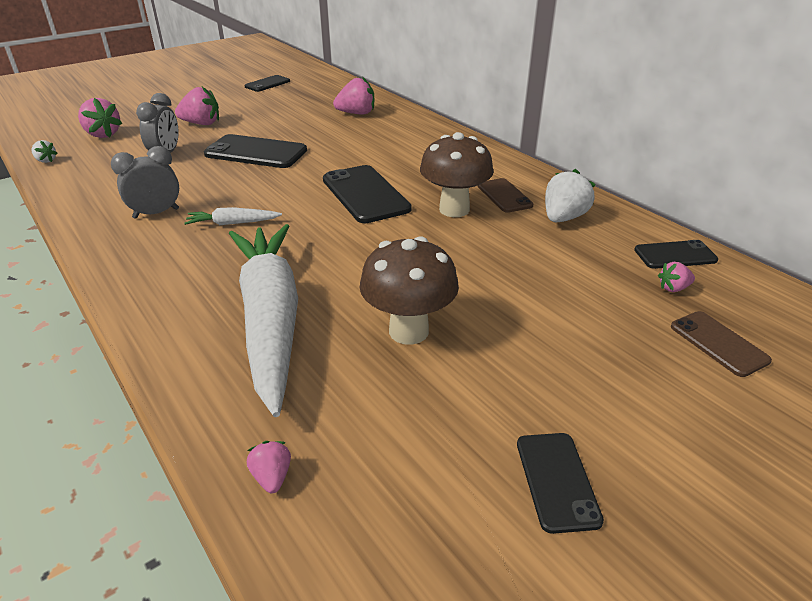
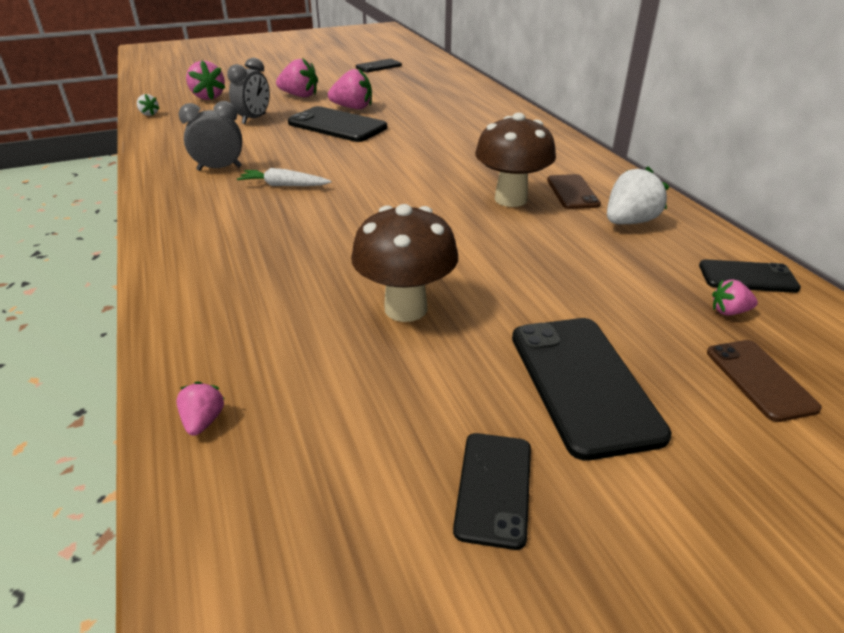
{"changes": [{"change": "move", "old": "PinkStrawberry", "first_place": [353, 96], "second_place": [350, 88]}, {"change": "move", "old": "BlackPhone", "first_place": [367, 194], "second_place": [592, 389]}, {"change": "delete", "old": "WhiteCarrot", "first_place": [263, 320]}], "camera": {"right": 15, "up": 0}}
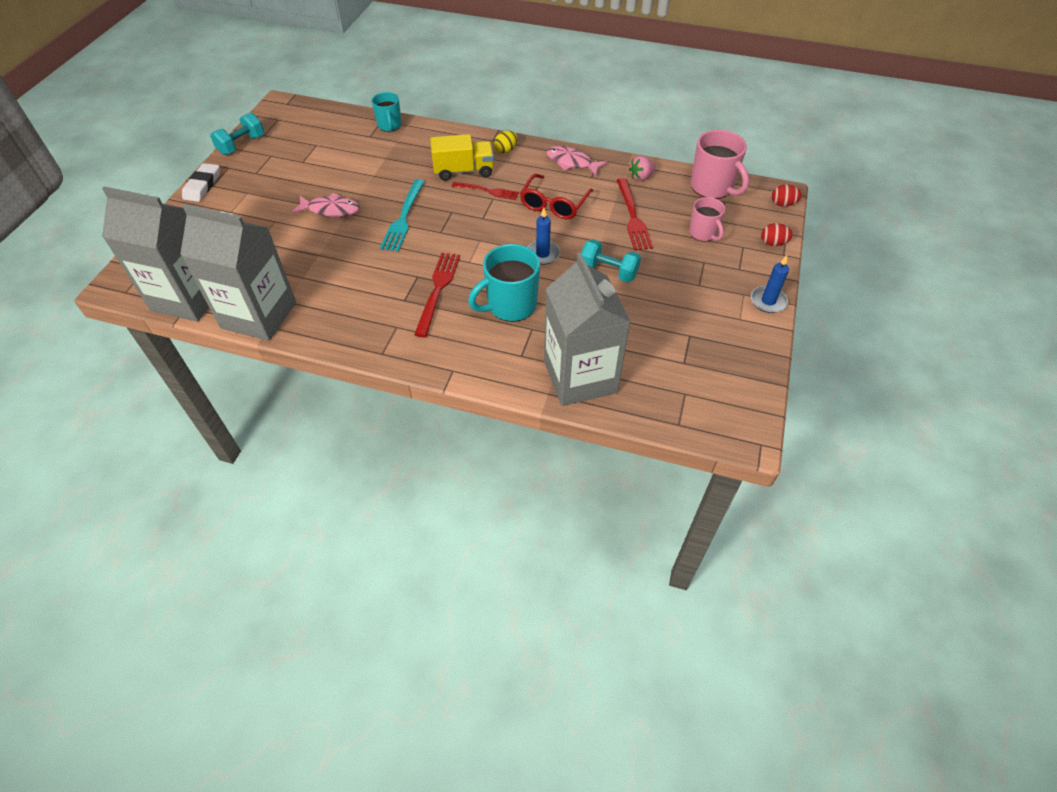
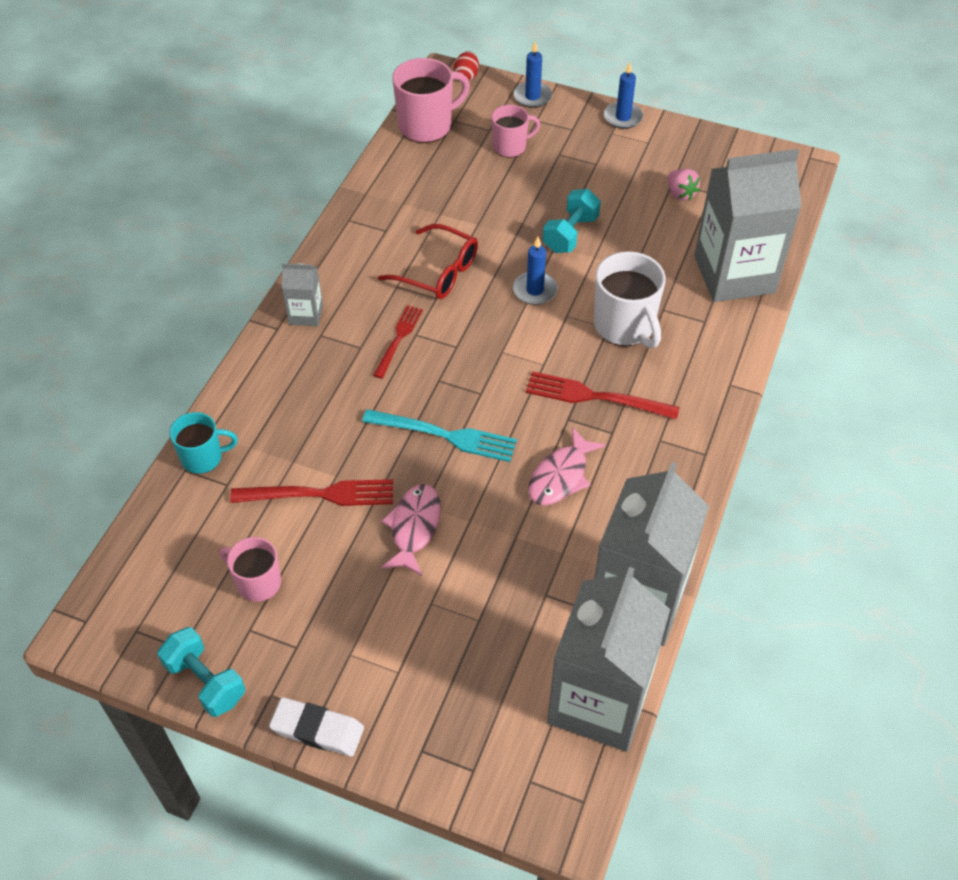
{"changes": [{"change": "insert", "new": "PinkMug", "second_place": [250, 569]}, {"change": "move", "old": "RedFork", "first_place": [634, 214], "second_place": [311, 492]}, {"change": "replace", "old": "YellowEgg", "new": "GreyCarton", "first_place": [505, 142], "second_place": [302, 294]}, {"change": "replace", "old": "RedEgg", "new": "BlueCandle", "first_place": [777, 234], "second_place": [533, 74]}, {"change": "move", "old": "PinkFish", "first_place": [576, 161], "second_place": [567, 466]}, {"change": "recolor", "old": "TurquoiseMug", "new": "WhiteMug", "first_place": [504, 283], "second_place": [630, 299]}, {"change": "move", "old": "PinkStrawberry", "first_place": [642, 168], "second_place": [684, 185]}, {"change": "delete", "old": "YellowTruck", "first_place": [462, 157]}], "camera": {"right": -85, "up": 0}}
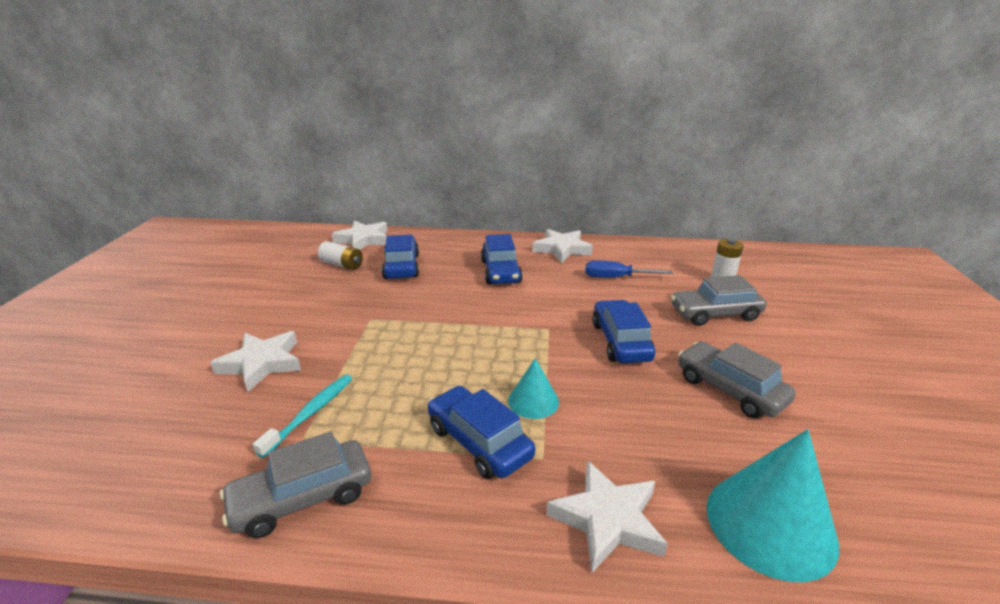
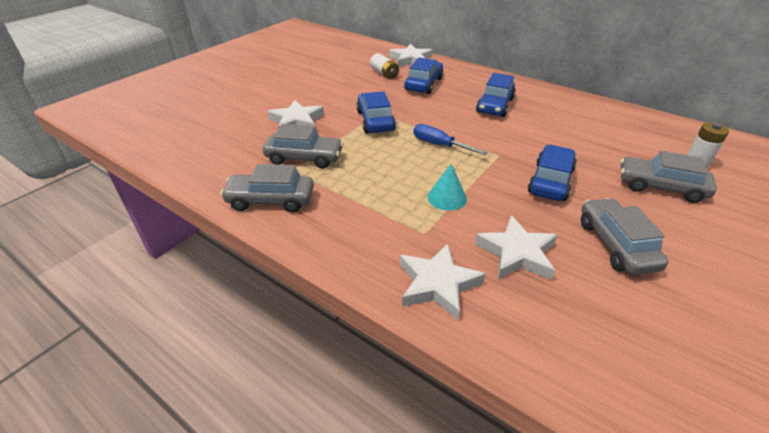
{"changes": [{"change": "replace", "old": "TurquoiseToothbrush", "new": "GreyCar", "first_place": [302, 416], "second_place": [303, 146]}, {"change": "move", "old": "BlueCar", "first_place": [481, 432], "second_place": [376, 112]}, {"change": "move", "old": "BlueScrewdriver", "first_place": [629, 269], "second_place": [450, 140]}, {"change": "move", "old": "WhiteStar", "first_place": [562, 246], "second_place": [516, 247]}, {"change": "delete", "old": "TurquoiseCone", "first_place": [773, 505]}], "camera": {"right": 30, "up": 10}}
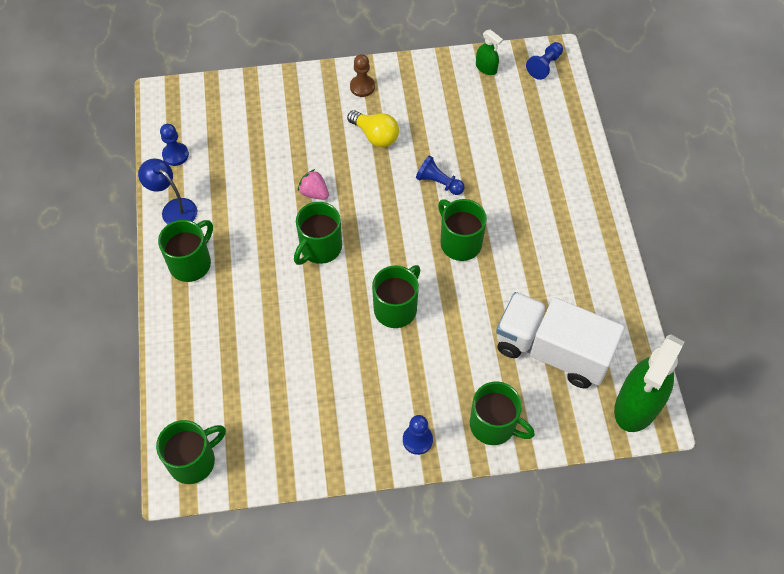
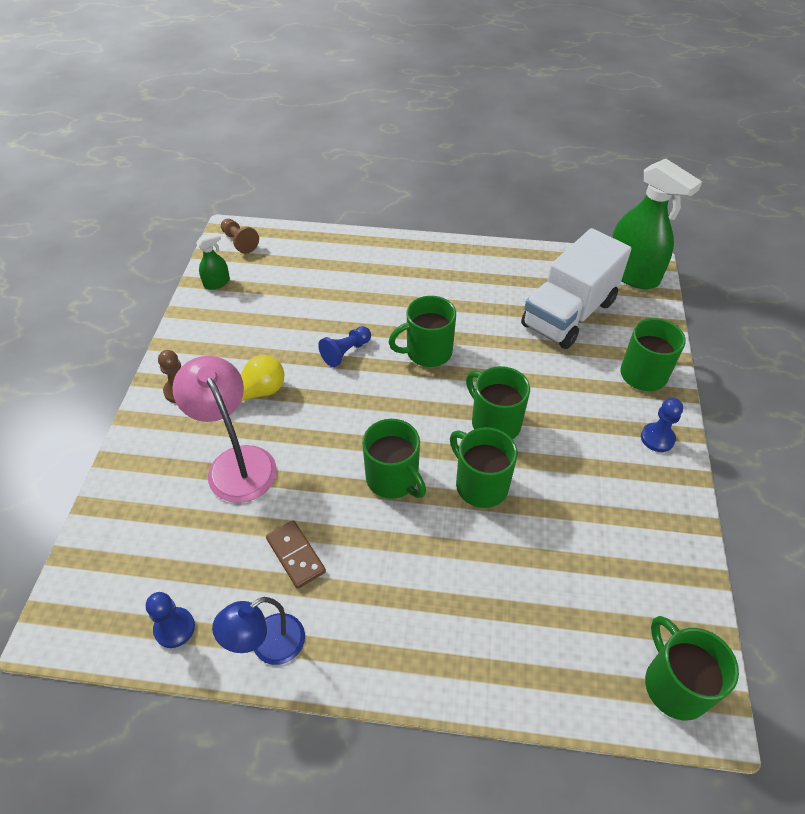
{"changes": [{"change": "insert", "new": "PinkLamp", "second_place": [224, 429]}, {"change": "recolor", "old": "BluePawn", "new": "BrownPawn", "first_place": [544, 61], "second_place": [240, 236]}, {"change": "insert", "new": "BrownDomino", "second_place": [296, 554]}, {"change": "move", "old": "GreenMug", "first_place": [185, 251], "second_place": [483, 467]}, {"change": "delete", "old": "PinkStrawberry", "first_place": [313, 184]}], "camera": {"right": -75, "up": -10}}
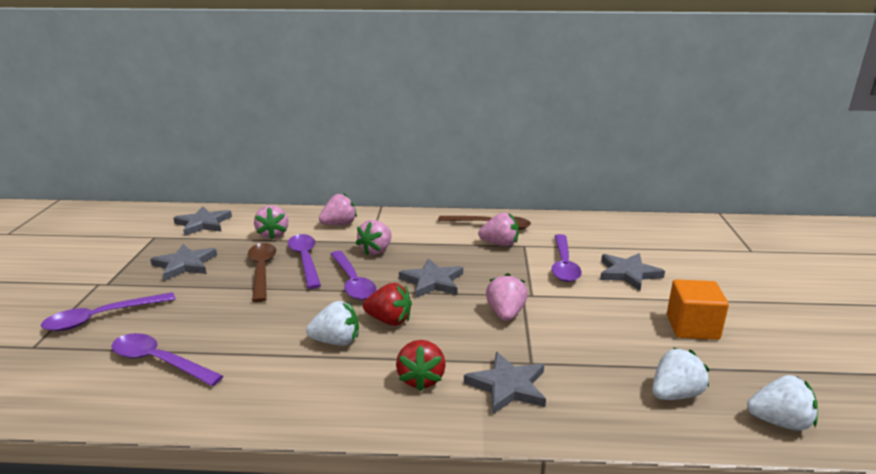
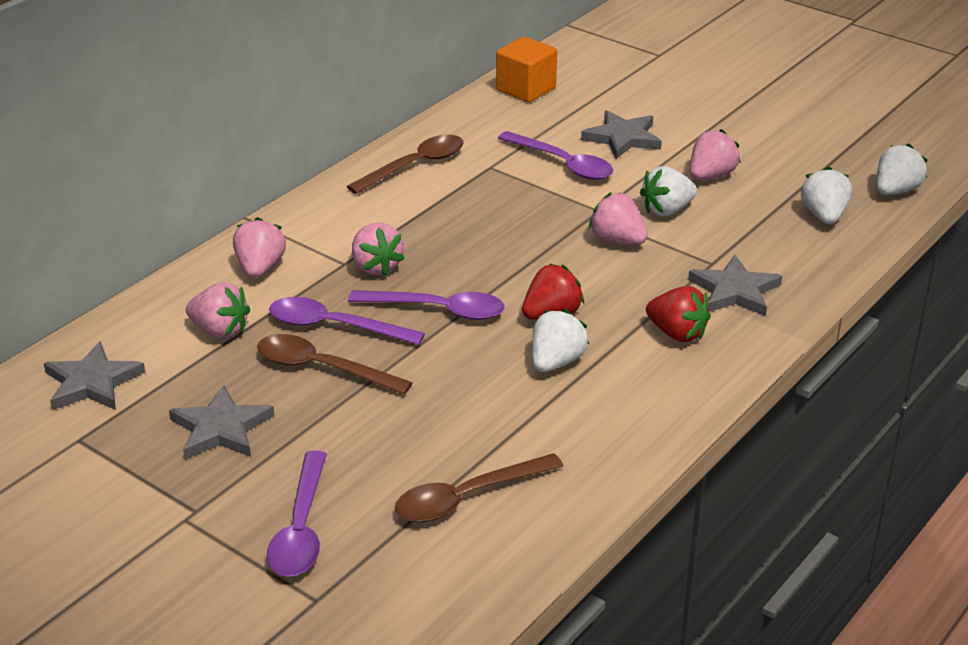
{"changes": [{"change": "recolor", "old": "PurpleSpoon", "new": "BrownSpoon", "first_place": [167, 359], "second_place": [479, 488]}, {"change": "move", "old": "OrangeCube", "first_place": [698, 309], "second_place": [526, 69]}, {"change": "insert", "new": "WhiteStrawberry", "second_place": [668, 191]}, {"change": "move", "old": "PinkStrawberry", "first_place": [498, 229], "second_place": [715, 154]}, {"change": "delete", "old": "GreyStar", "first_place": [431, 278]}], "camera": {"right": -55, "up": 10}}
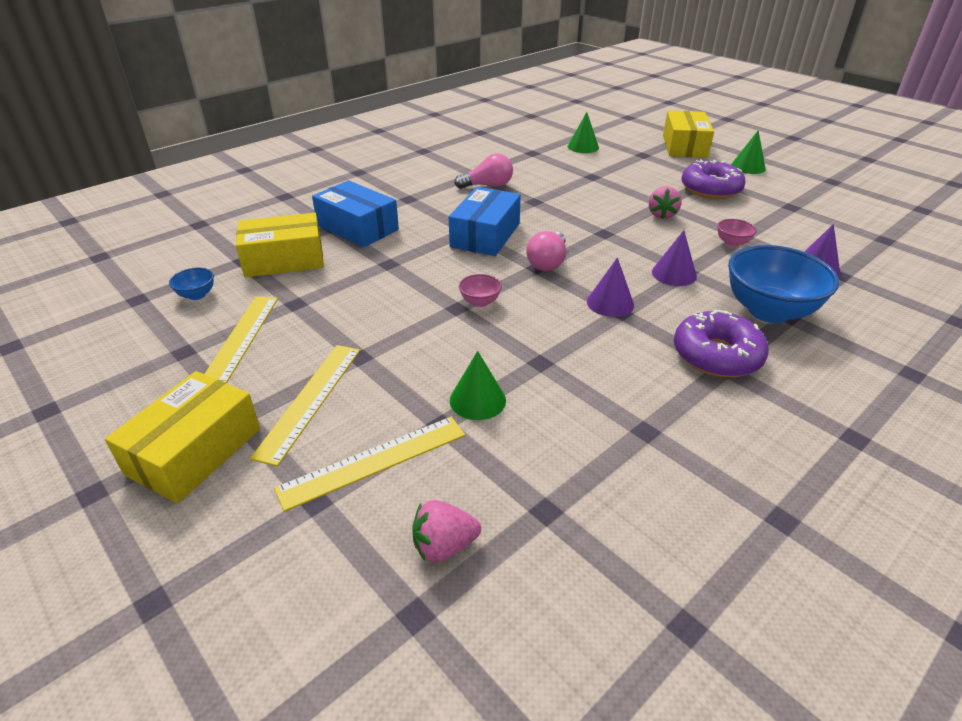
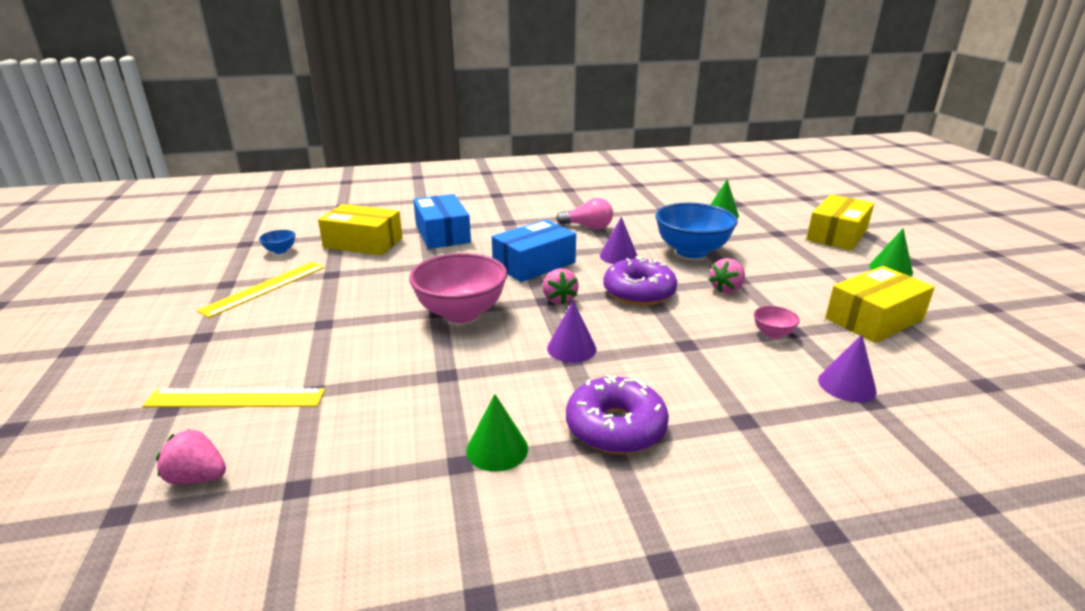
{"changes": [{"change": "resize", "old": "PinkBowl", "first_place": [480, 290], "second_place": [458, 288], "factor": 2.3}, {"change": "move", "old": "GreenCone", "first_place": [478, 385], "second_place": [497, 433]}, {"change": "replace", "old": "PinkLightBulb", "new": "PinkStrawberry", "first_place": [546, 251], "second_place": [561, 286]}, {"change": "move", "old": "PurpleCone", "first_place": [674, 258], "second_place": [618, 240]}, {"change": "move", "old": "PurpleDonut", "first_place": [713, 179], "second_place": [640, 280]}, {"change": "move", "old": "BlueBowl", "first_place": [783, 284], "second_place": [696, 230]}, {"change": "move", "old": "YellowBox", "first_place": [182, 437], "second_place": [880, 304]}, {"change": "delete", "old": "YellowRuler", "first_place": [305, 405]}], "camera": {"right": 30, "up": -10}}
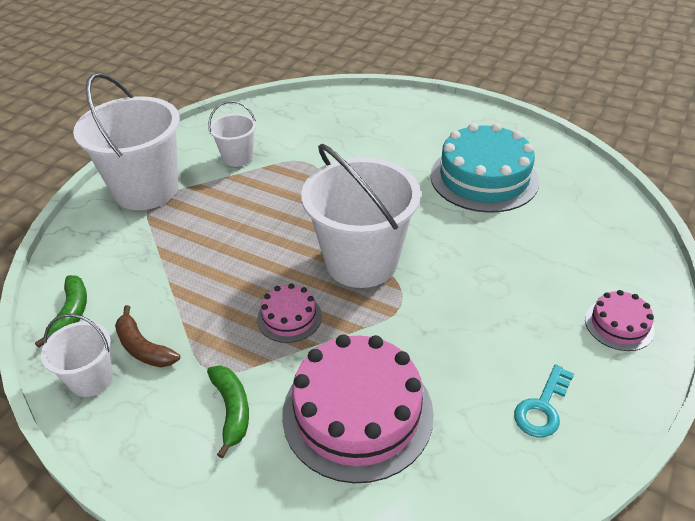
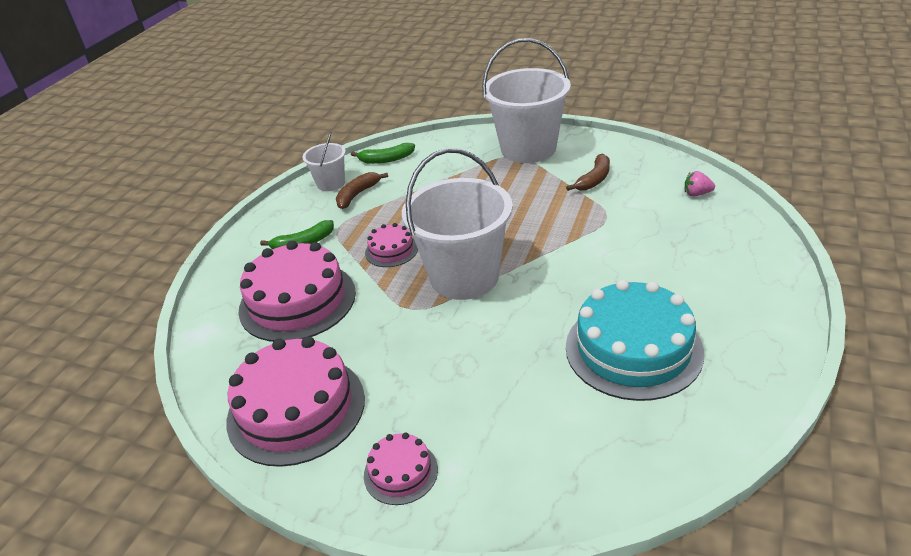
{"changes": [{"change": "replace", "old": "TurquoiseKey", "new": "PinkCake", "first_place": [544, 400], "second_place": [295, 402]}, {"change": "replace", "old": "WhiteBucket", "new": "BrownBanana", "first_place": [232, 134], "second_place": [588, 172]}, {"change": "insert", "new": "PinkStrawberry", "second_place": [700, 184]}], "camera": {"right": 85, "up": -5}}
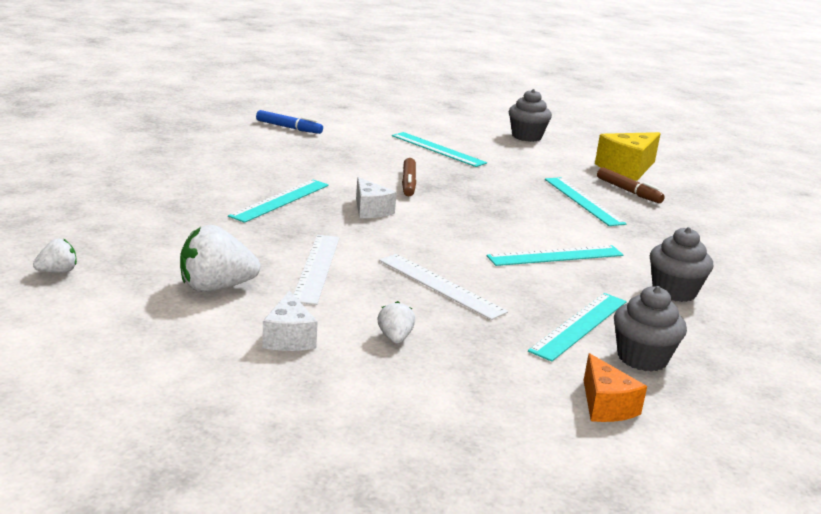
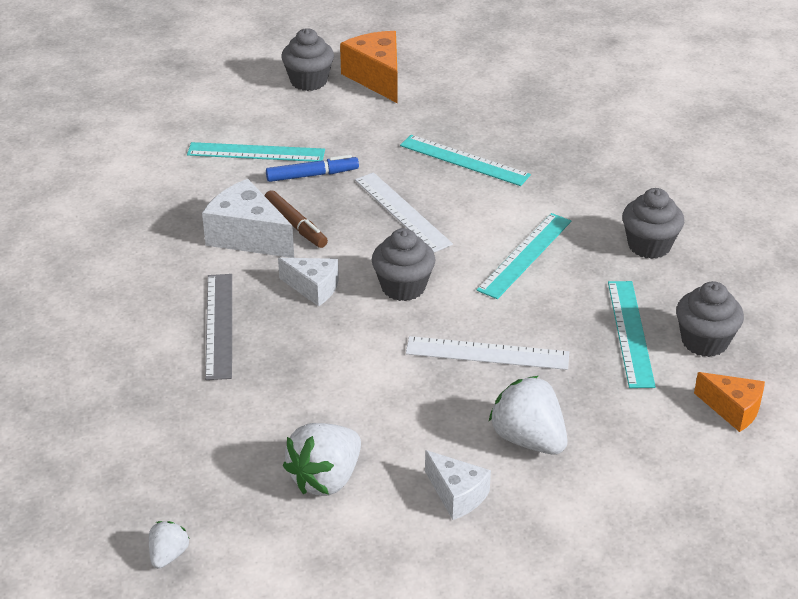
{"changes": [{"change": "insert", "new": "WhiteCheese", "second_place": [248, 218]}, {"change": "recolor", "old": "TurquoiseRuler", "new": "GreyRuler", "first_place": [278, 201], "second_place": [218, 327]}, {"change": "move", "old": "BlueMarker", "first_place": [289, 122], "second_place": [312, 168]}, {"change": "insert", "new": "OrangeCheese", "second_place": [368, 67]}, {"change": "move", "old": "WhiteRuler", "first_place": [316, 270], "second_place": [404, 212]}, {"change": "insert", "new": "GreyCupcake", "second_place": [403, 264]}, {"change": "resize", "old": "WhiteStrawberry", "first_place": [396, 322], "second_place": [528, 415], "factor": 1.9}, {"change": "delete", "old": "YellowCheese", "first_place": [628, 156]}, {"change": "delete", "old": "BrownMarker", "first_place": [631, 185]}], "camera": {"right": -35, "up": 15}}
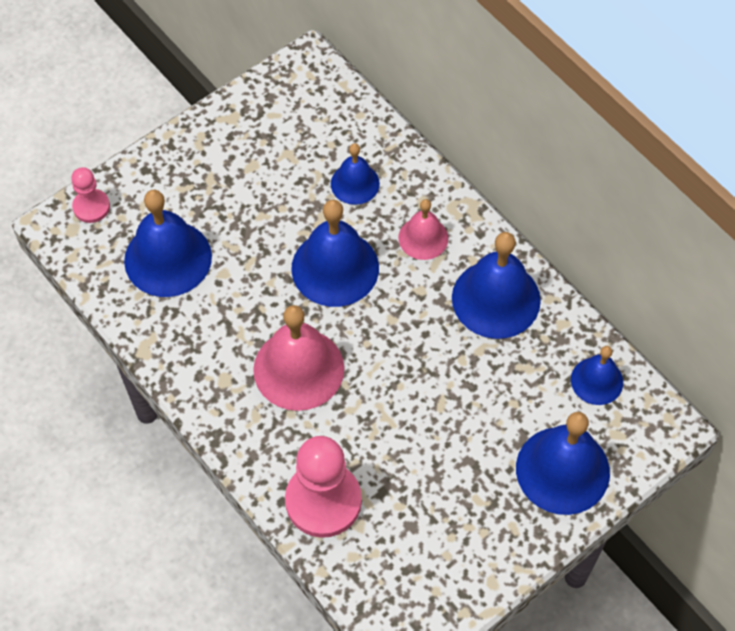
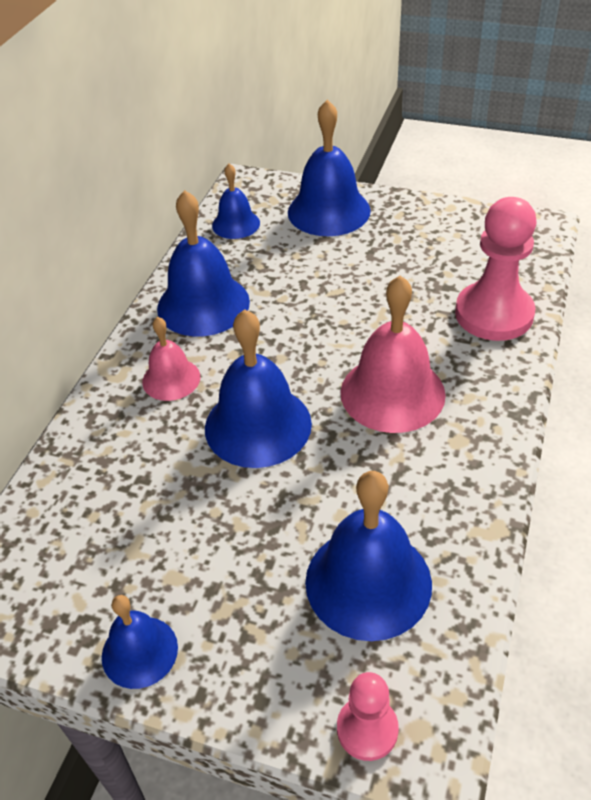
{"changes": [{"change": "move", "old": "BlueBell", "first_place": [355, 174], "second_place": [140, 642]}], "camera": {"right": -120, "up": -15}}
